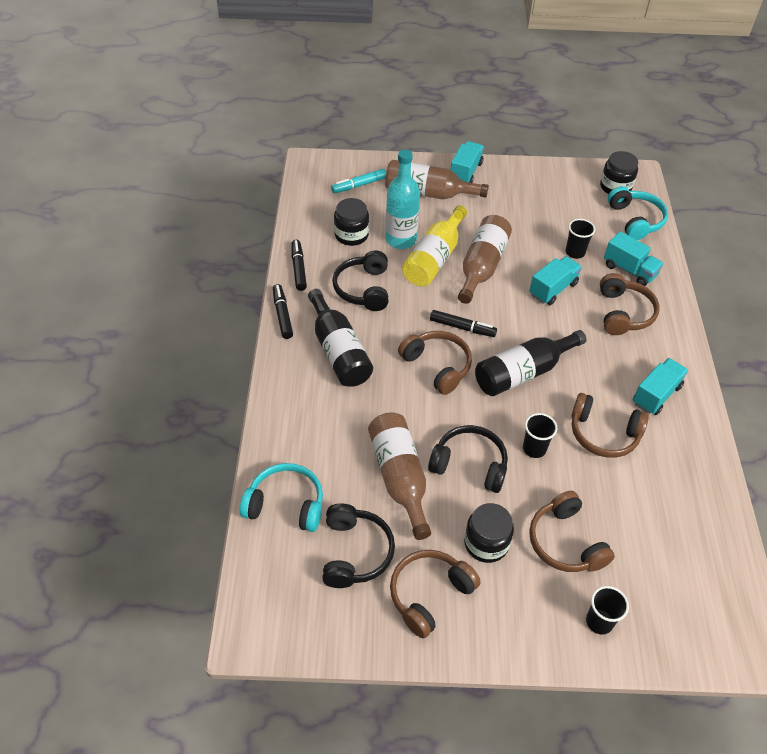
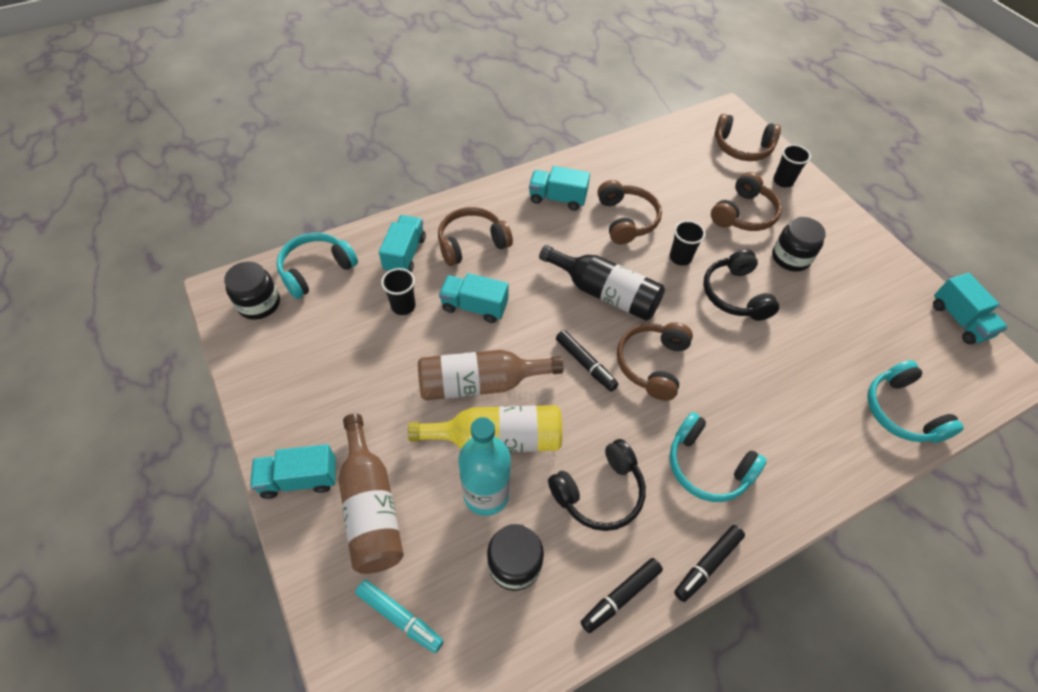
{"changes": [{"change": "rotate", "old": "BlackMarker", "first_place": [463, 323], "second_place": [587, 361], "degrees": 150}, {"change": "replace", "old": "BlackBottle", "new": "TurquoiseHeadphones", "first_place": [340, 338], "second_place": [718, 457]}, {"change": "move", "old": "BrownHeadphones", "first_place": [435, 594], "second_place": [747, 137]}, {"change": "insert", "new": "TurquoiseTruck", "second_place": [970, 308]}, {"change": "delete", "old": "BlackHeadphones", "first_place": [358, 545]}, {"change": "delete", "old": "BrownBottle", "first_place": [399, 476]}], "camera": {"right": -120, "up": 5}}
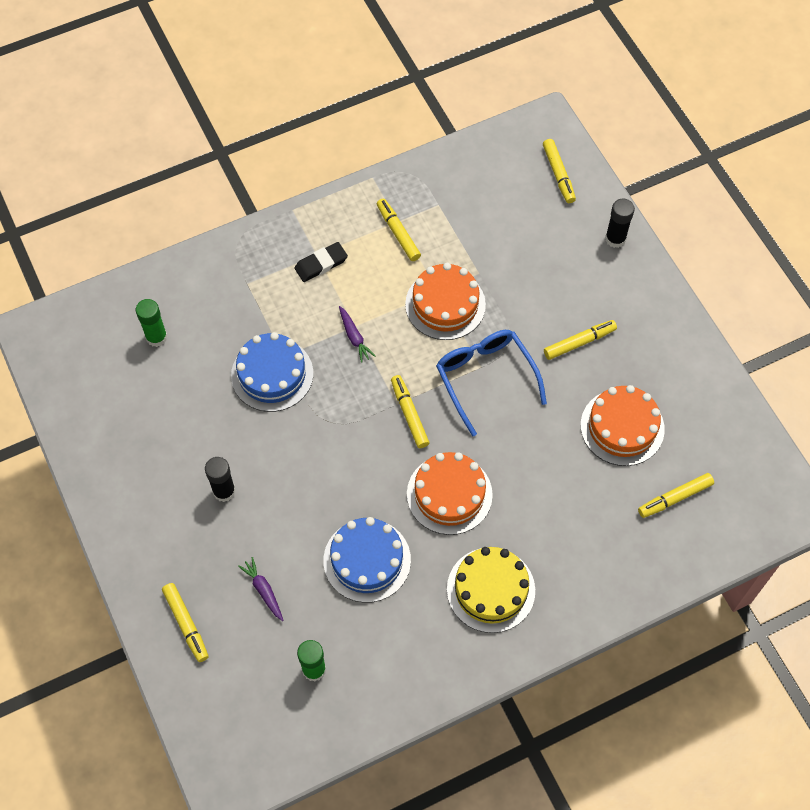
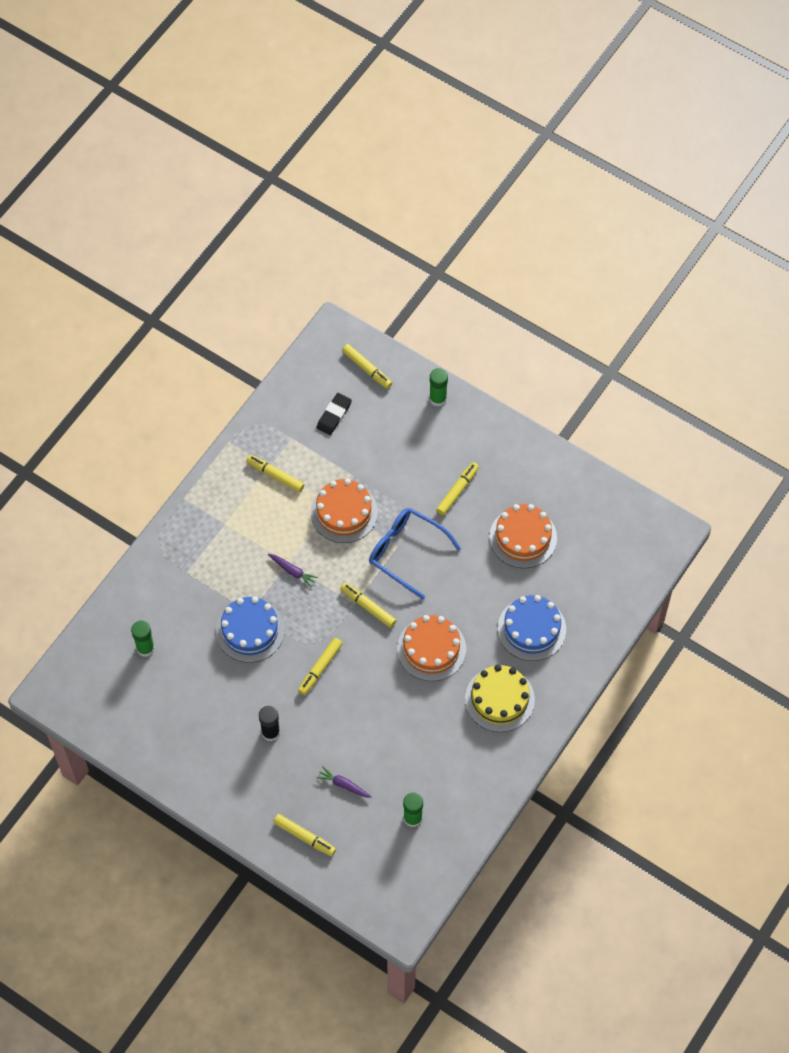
{"changes": [{"change": "move", "old": "YellowMarker", "first_place": [676, 495], "second_place": [320, 666]}, {"change": "move", "old": "BlackEraser", "first_place": [321, 262], "second_place": [334, 414]}, {"change": "recolor", "old": "BlackGlueStick", "new": "GreenGlueStick", "first_place": [620, 223], "second_place": [438, 387]}, {"change": "move", "old": "BlueCake", "first_place": [367, 560], "second_place": [532, 628]}], "camera": {"right": -30, "up": 0}}
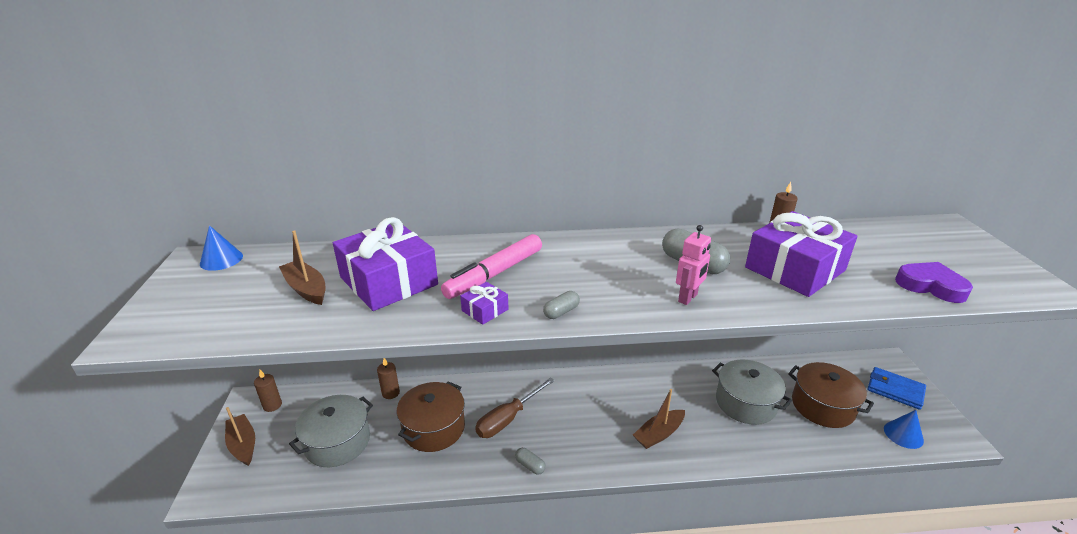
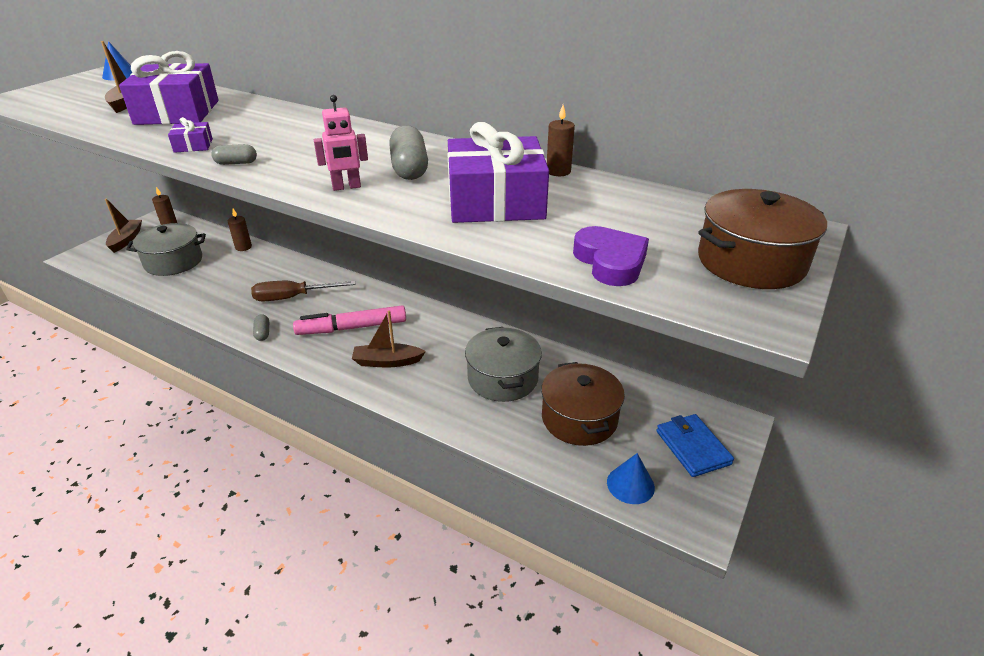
{"changes": [{"change": "move", "old": "PinkMarker", "first_place": [491, 266], "second_place": [349, 320]}, {"change": "move", "old": "BrownPot", "first_place": [431, 416], "second_place": [762, 239]}], "camera": {"right": 35, "up": 5}}
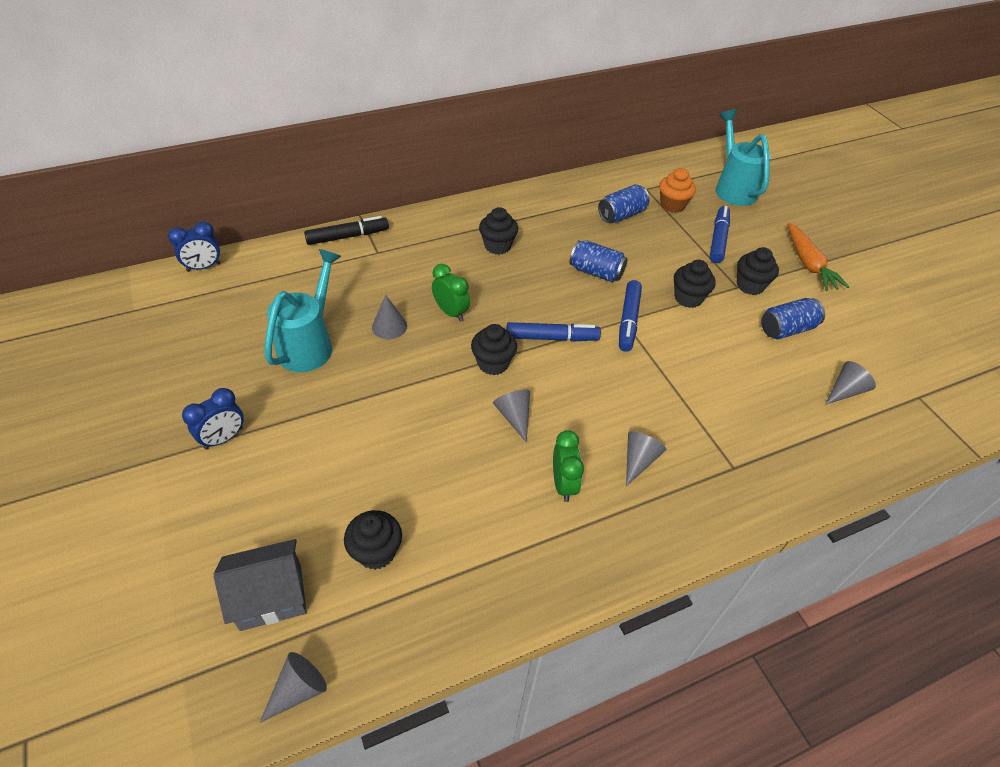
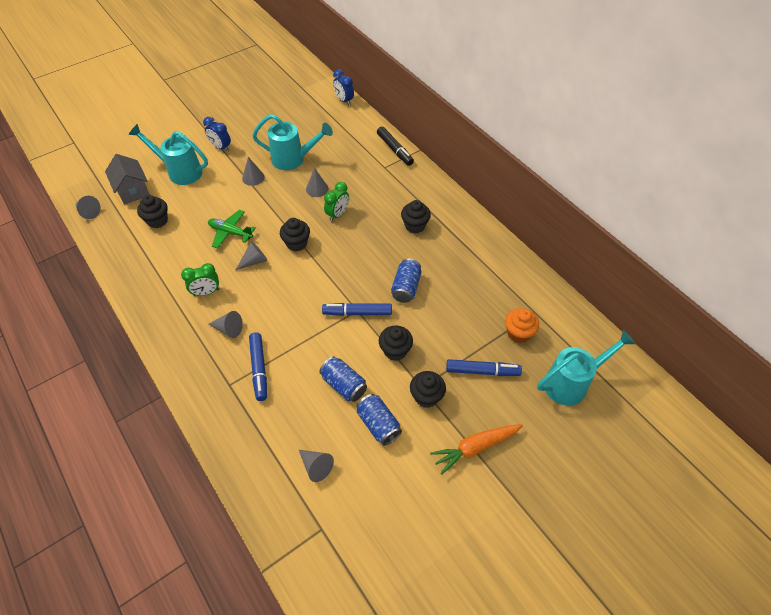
{"changes": [{"change": "insert", "new": "TurquoiseWateringCan", "second_place": [168, 154]}, {"change": "insert", "new": "GreenPlane", "second_place": [232, 229]}, {"change": "insert", "new": "GreyCone", "second_place": [253, 171]}, {"change": "move", "old": "BlueMarker", "first_place": [554, 332], "second_place": [258, 366]}, {"change": "move", "old": "BlueCan", "first_place": [624, 203], "second_place": [343, 379]}], "camera": {"right": 80, "up": 5}}
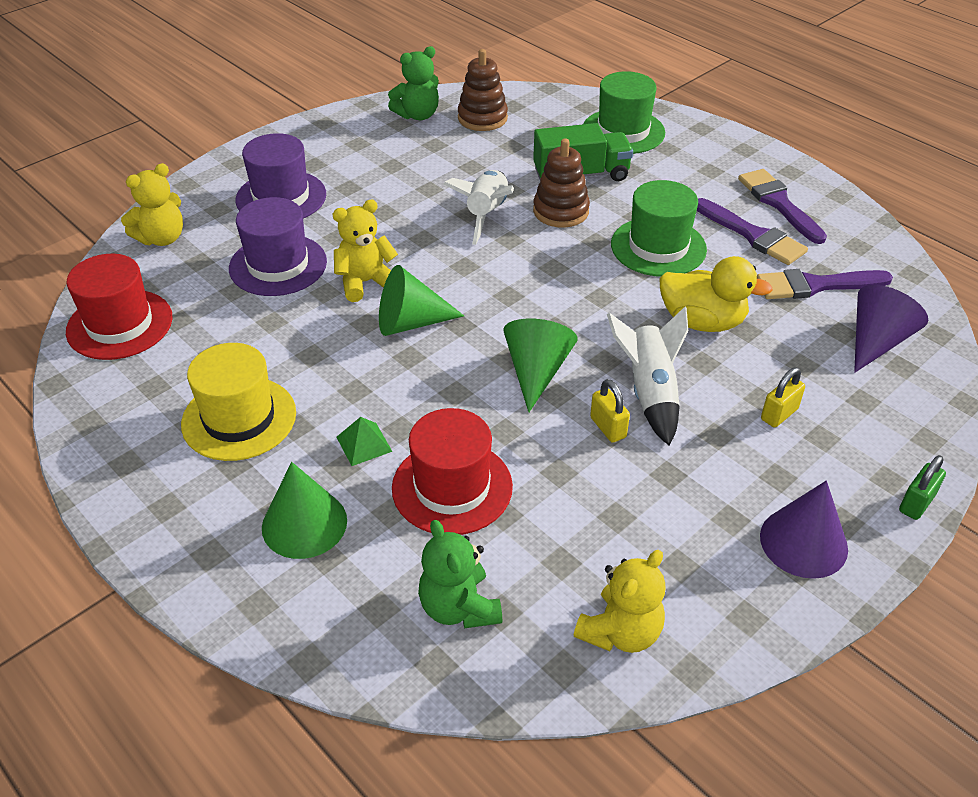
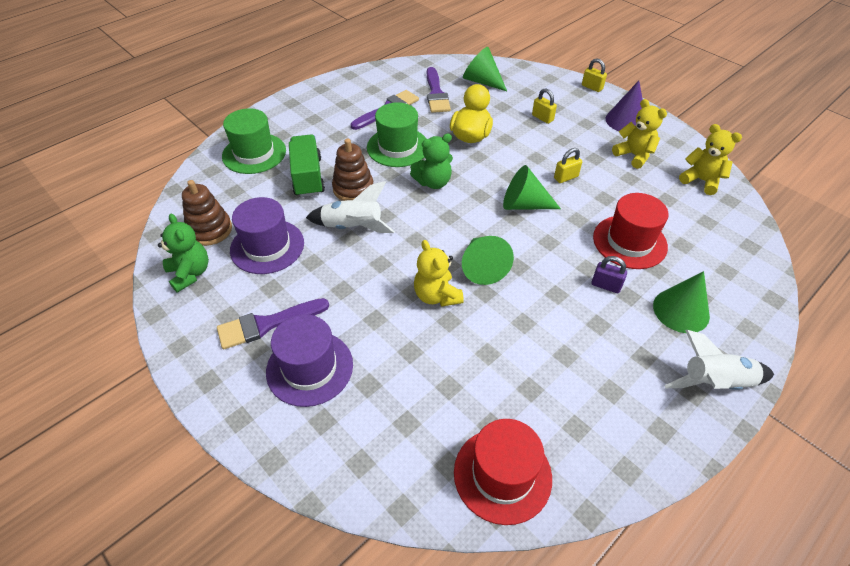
{"changes": [{"change": "move", "old": "PurpleBrush", "first_place": [782, 206], "second_place": [273, 323]}, {"change": "move", "old": "PurpleHat", "first_place": [278, 246], "second_place": [267, 235]}, {"change": "move", "old": "GreenTeddyBear", "first_place": [460, 574], "second_place": [431, 161]}, {"change": "recolor", "old": "PurpleCone", "new": "GreenCone", "first_place": [891, 329], "second_place": [485, 69]}, {"change": "recolor", "old": "GreenPadlock", "new": "YellowPadlock", "first_place": [922, 487], "second_place": [594, 75]}, {"change": "replace", "old": "GreenPyramid", "new": "PurplePadlock", "first_place": [364, 441], "second_place": [609, 274]}, {"change": "move", "old": "YellowTeddyBear", "first_place": [152, 204], "second_place": [639, 134]}, {"change": "move", "old": "WhiteRocket", "first_place": [647, 376], "second_place": [719, 360]}, {"change": "delete", "old": "YellowHat", "first_place": [238, 402]}], "camera": {"right": -90, "up": 5}}
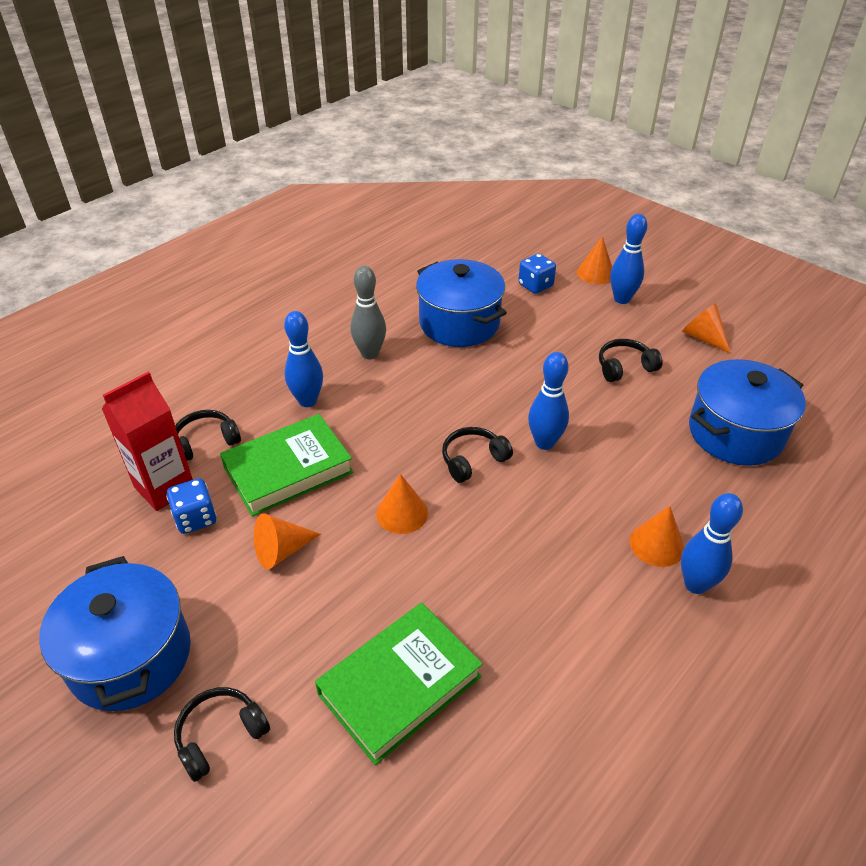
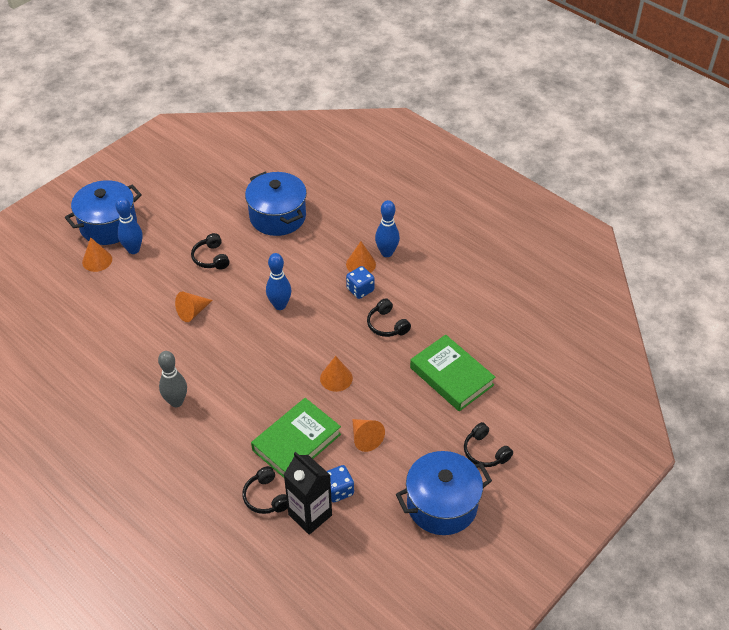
{"changes": [{"change": "move", "old": "BluePot", "first_place": [461, 303], "second_place": [103, 212]}, {"change": "move", "old": "OrangeCone", "first_place": [706, 328], "second_place": [194, 307]}, {"change": "rotate", "old": "GreenBook", "first_place": [286, 465], "second_place": [296, 438], "degrees": 75}, {"change": "recolor", "old": "RedCarton", "new": "BlackCarton", "first_place": [147, 441], "second_place": [308, 493]}, {"change": "move", "old": "BlueDice", "first_place": [537, 273], "second_place": [360, 282]}, {"change": "move", "old": "BlackHeadphones", "first_place": [477, 455], "second_place": [389, 317]}, {"change": "delete", "old": "BlueBowlingPin", "first_place": [303, 359]}], "camera": {"right": -90, "up": 5}}
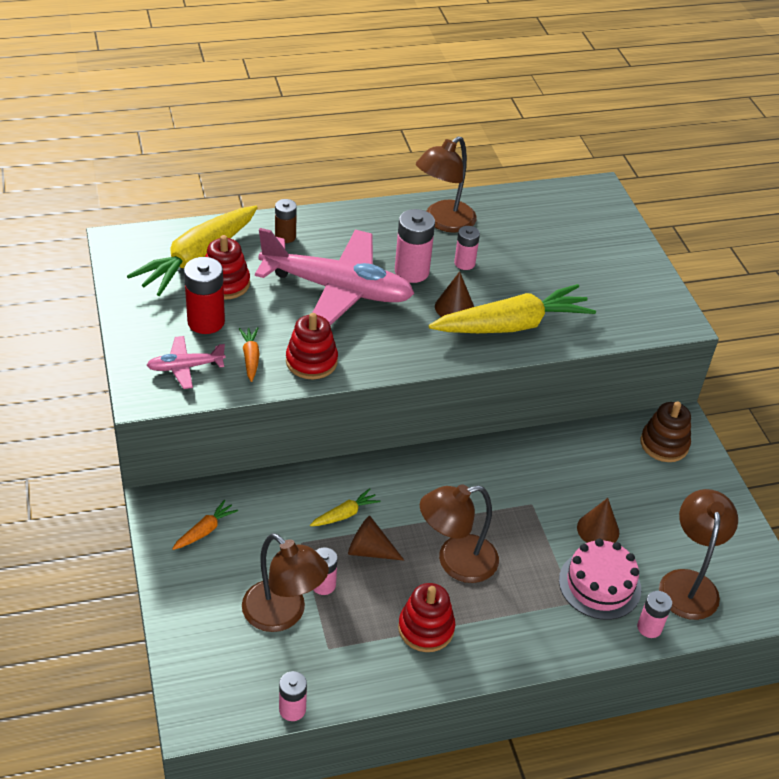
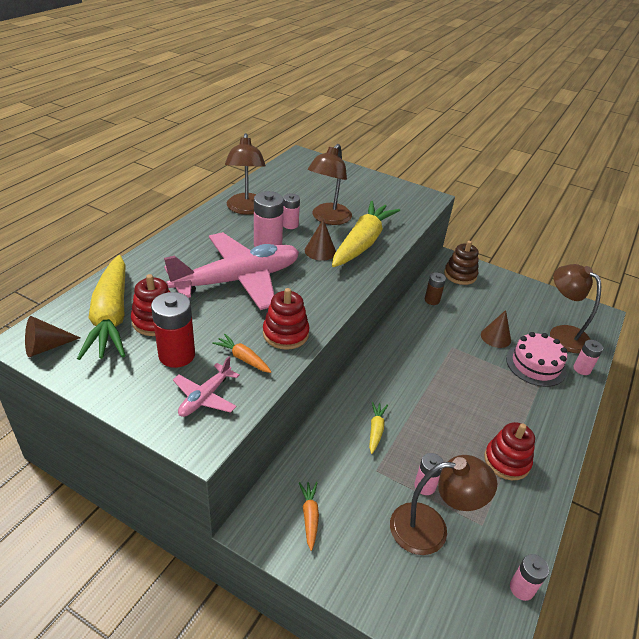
{"changes": [{"change": "move", "old": "BrownCone", "first_place": [376, 538], "second_place": [52, 336]}, {"change": "move", "old": "BrownLamp", "first_place": [459, 533], "second_place": [330, 184]}, {"change": "move", "old": "BrownBattery", "first_place": [286, 221], "second_place": [435, 288]}], "camera": {"right": -45, "up": -5}}
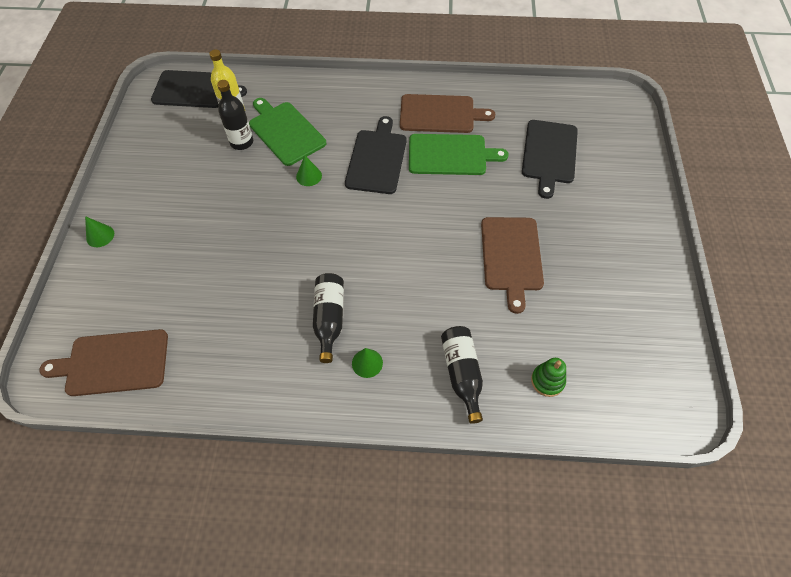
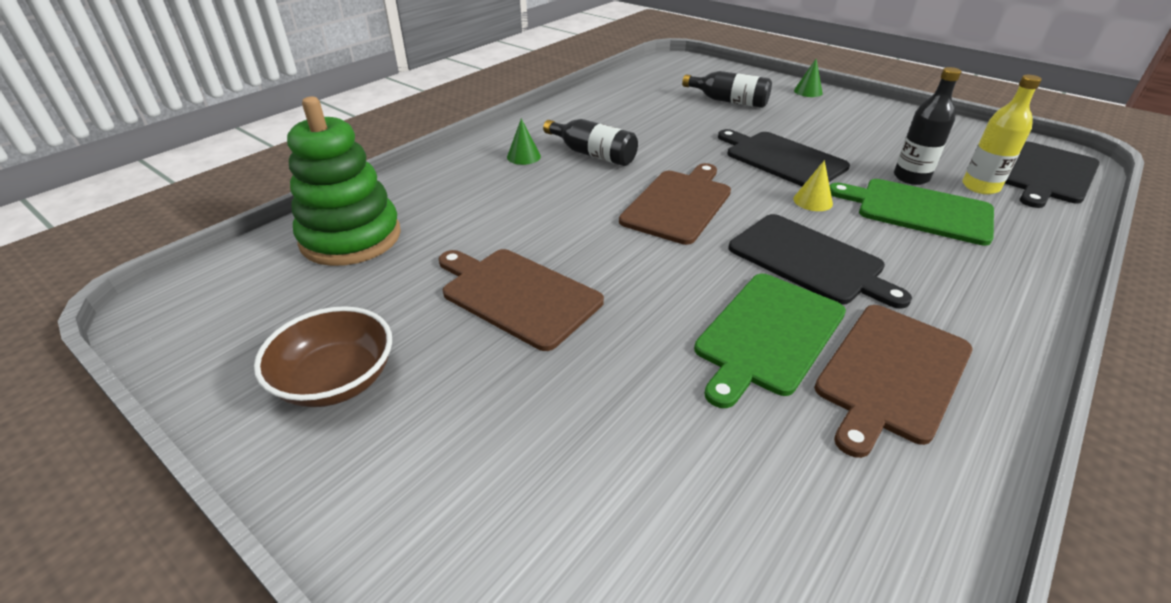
{"changes": [{"change": "insert", "new": "BrownBowl", "second_place": [323, 356]}, {"change": "resize", "old": "GreenStackingToy", "first_place": [548, 377], "second_place": [344, 181], "factor": 2.24}, {"change": "move", "old": "BrownCuttingBoard", "first_place": [103, 362], "second_place": [675, 204]}, {"change": "move", "old": "BlackBottle", "first_place": [462, 375], "second_place": [727, 89]}, {"change": "move", "old": "BlackCuttingBoard", "first_place": [550, 159], "second_place": [784, 157]}, {"change": "recolor", "old": "GreenCone", "new": "YellowCone", "first_place": [309, 171], "second_place": [813, 185]}, {"change": "rotate", "old": "GreenCuttingBoard", "first_place": [287, 132], "second_place": [912, 212], "degrees": -150}], "camera": {"right": 125, "up": -20}}
